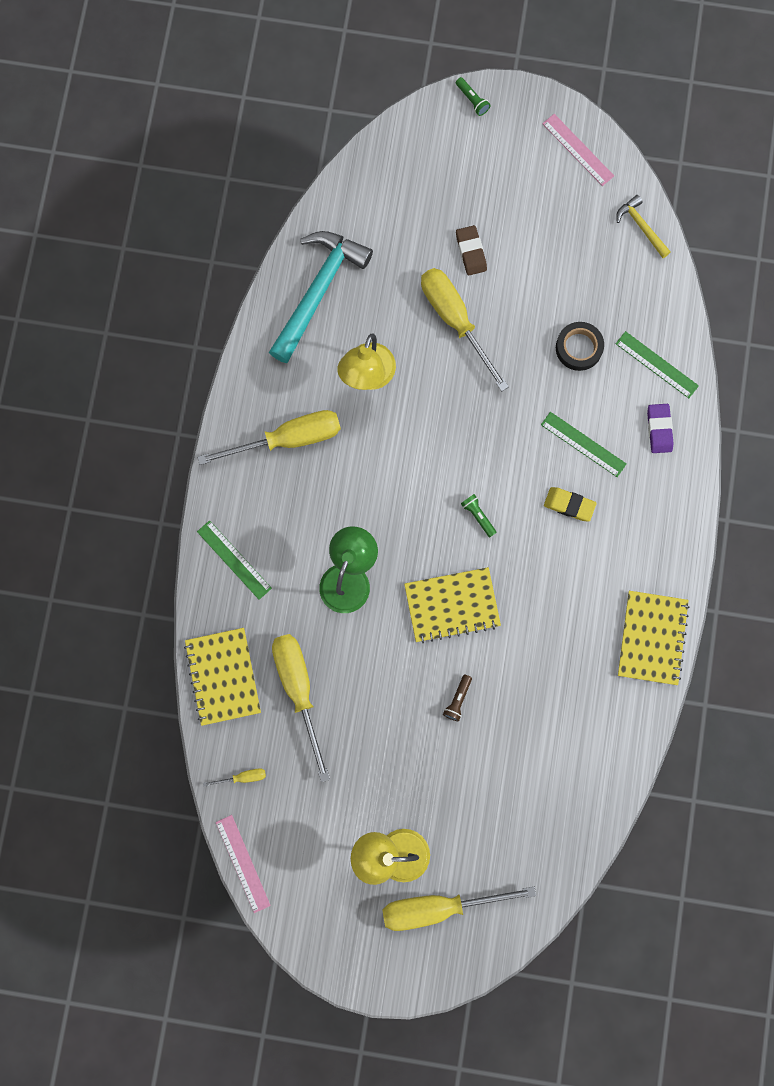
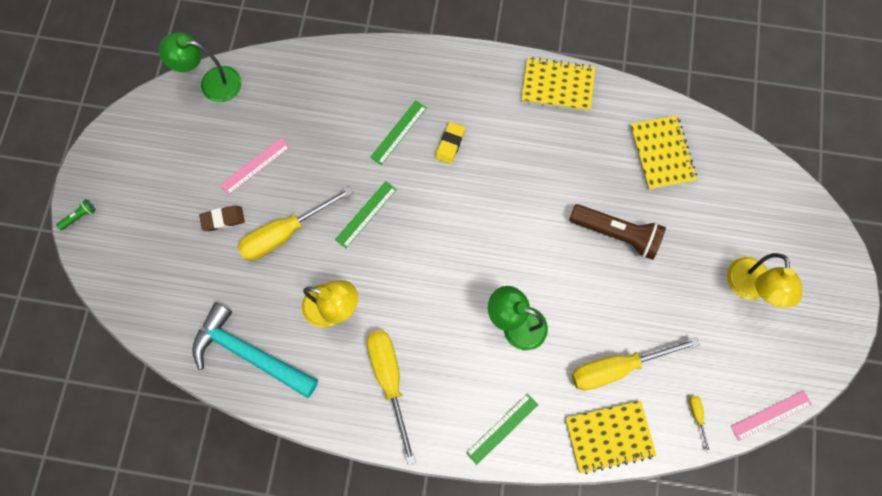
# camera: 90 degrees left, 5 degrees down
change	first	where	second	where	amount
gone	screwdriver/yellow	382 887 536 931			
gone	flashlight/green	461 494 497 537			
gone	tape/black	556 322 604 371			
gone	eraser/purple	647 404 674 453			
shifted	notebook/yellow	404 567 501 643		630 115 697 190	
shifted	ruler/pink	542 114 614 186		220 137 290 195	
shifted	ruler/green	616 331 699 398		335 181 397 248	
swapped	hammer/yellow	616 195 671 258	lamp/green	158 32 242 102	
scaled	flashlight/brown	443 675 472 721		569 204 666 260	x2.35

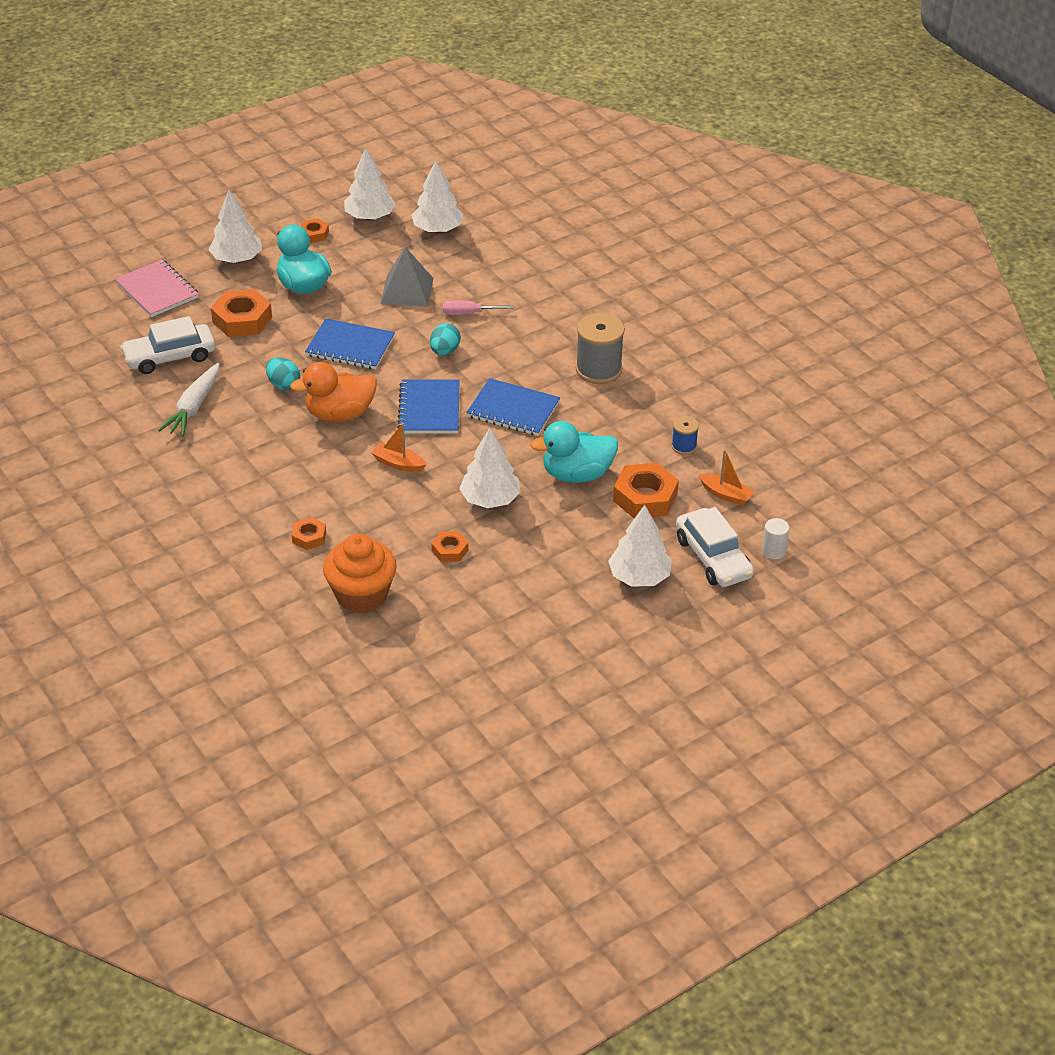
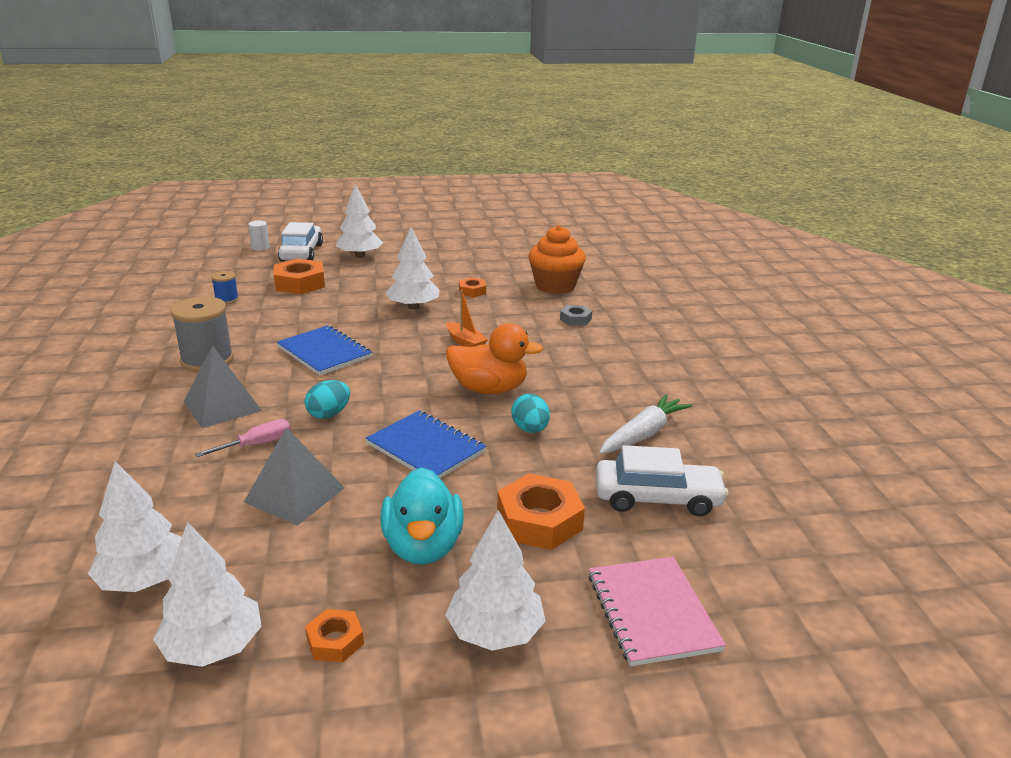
# camera: 155 degrees left, 15 degrees down
change	first	where	second	where	amount
gone	notebook/blue	397 380 459 434			
gone	duck/turquoise	530 421 618 483			
gone	boat/orange	699 449 755 505			
new			pyramid/grey	184 345 262 428	
repainted	nut/orange	292 517 326 550	nut/grey	560 305 592 326	
rotated	screwdriver/pink	443 300 513 315		195 419 290 457	60 degrees counterclockwise

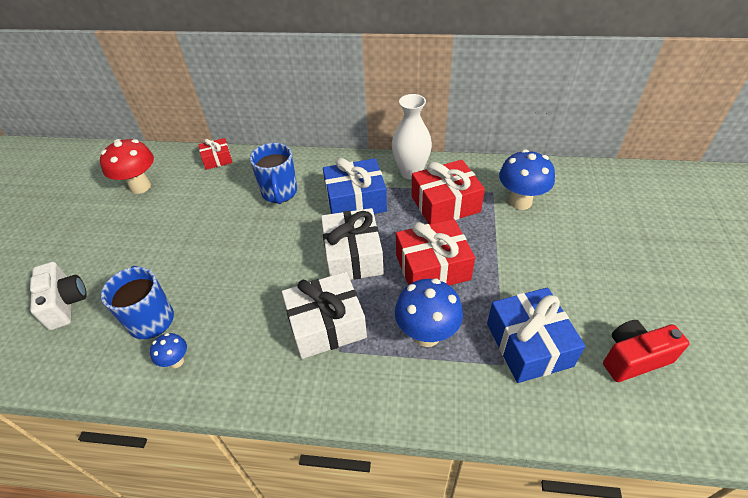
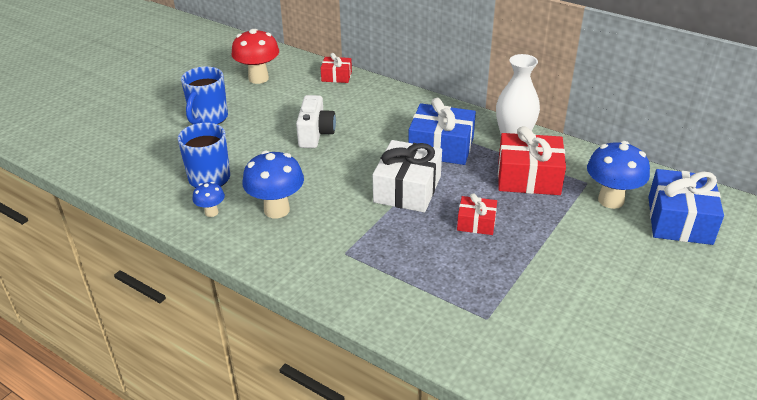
# camera: 25 degrees right, 10 degrees down
change	first	where	second	where	amount
gone	gift/white	282 272 367 359			
gone	camera/red	603 320 690 382			
shifted	camera/white	30 262 87 330		296 95 336 148	
shifted	mug/blue	250 143 297 204		181 66 228 124	
shifted	mushroom/blue	395 278 463 347		242 151 304 218	
shifted	gift/blue	487 288 585 383		648 169 724 245	
scaled	gift/red	396 219 475 286		457 193 497 235	x0.55

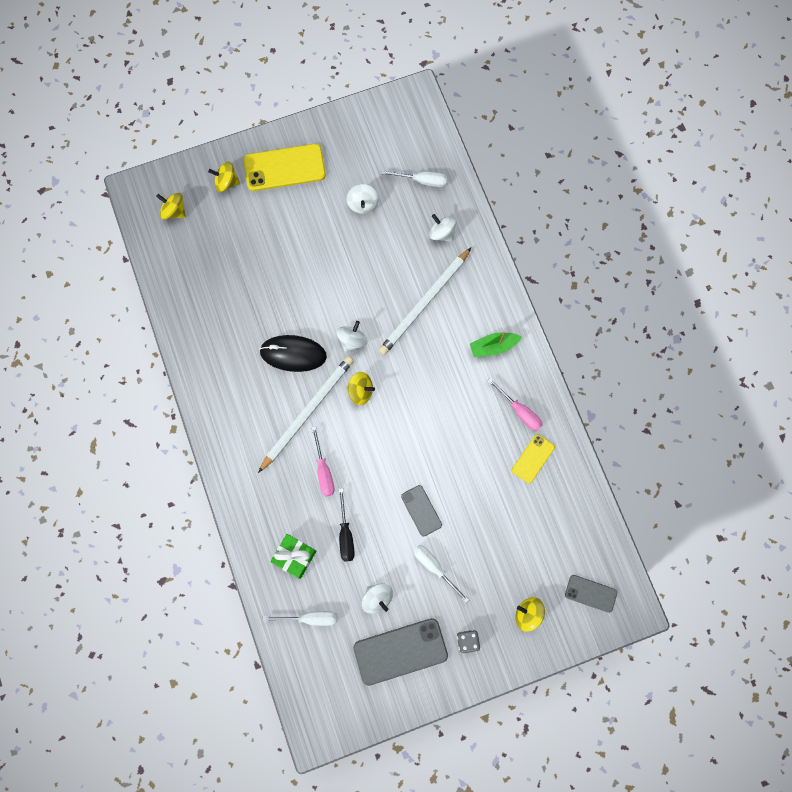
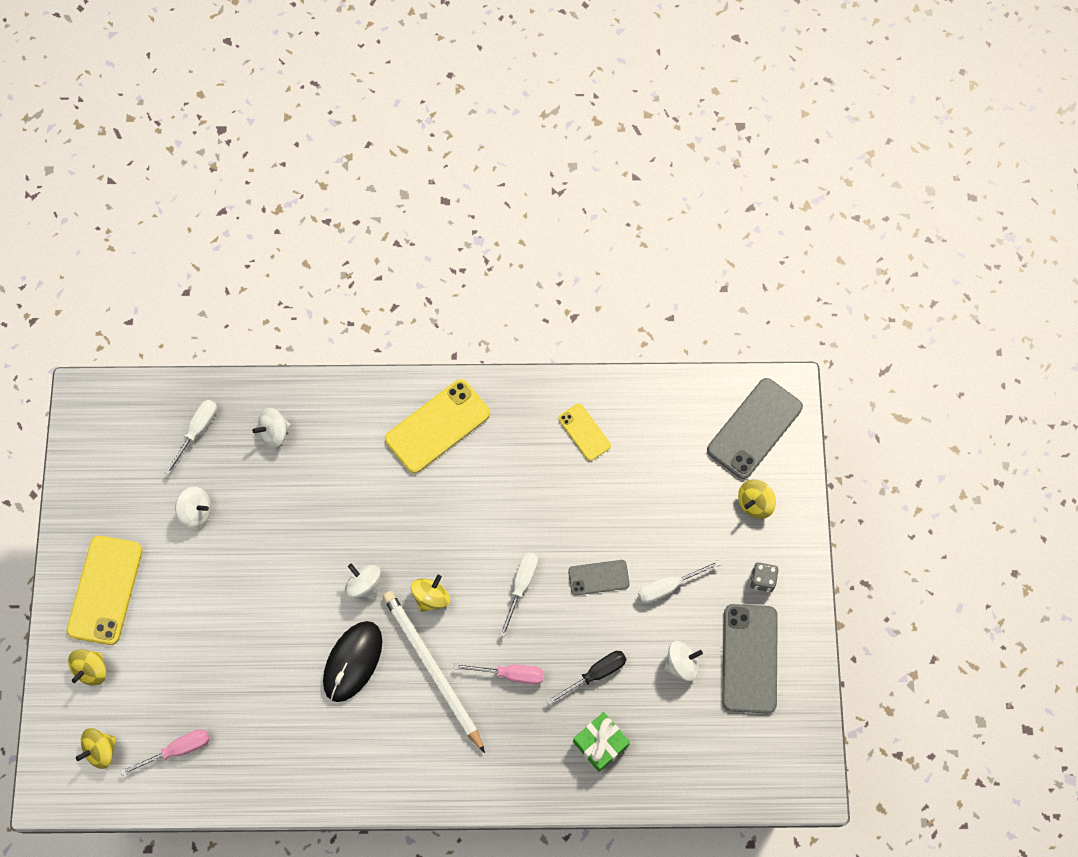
# camera: 70 degrees left, 5 degrees down
change	first	where	second	where	amount
gone	pencil/white	379 248 471 355			
shifted	screwdriver/white	263 611 337 626		499 552 538 638	
shifted	screwdriver/pink	488 378 543 431		120 729 210 776	
swapped	boat/green	470 331 522 357	phone/yellow	385 379 490 473	
rotated	screwdriver/black	339 488 355 562		546 651 627 705	45 degrees counterclockwise
scaled	phone/grey	565 575 617 613		707 378 803 479	x1.79

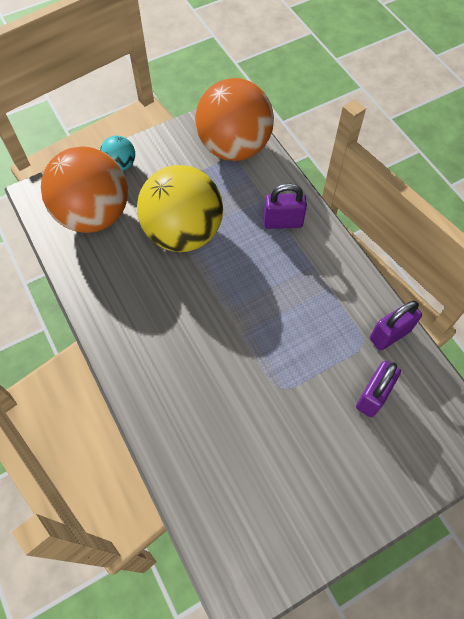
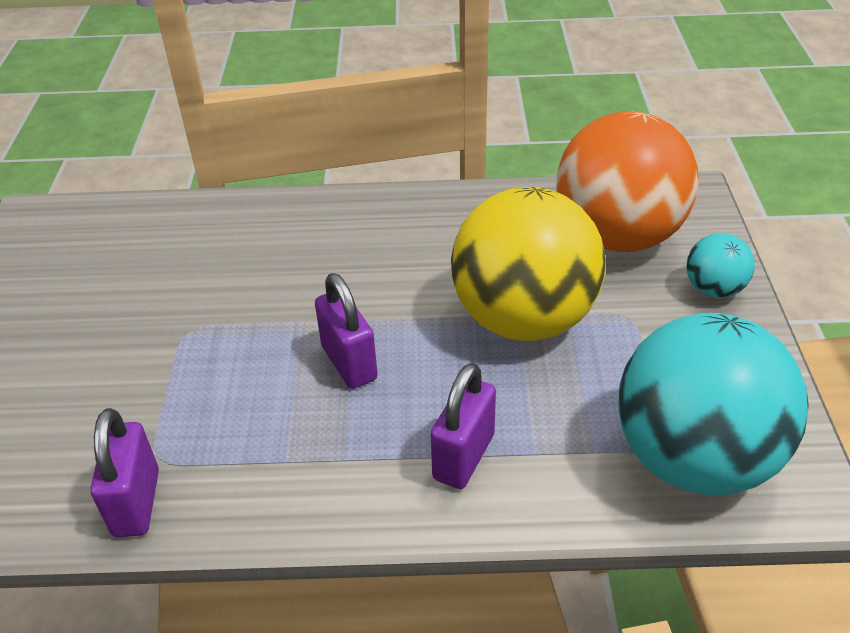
# camera: 120 degrees right, 20 degrees down
change	first	where	second	where	amount
shifted	padlock/purple	356 361 401 417		315 273 378 389	
repainted	ball/orange	195 78 274 161	ball/turquoise	618 313 809 496	

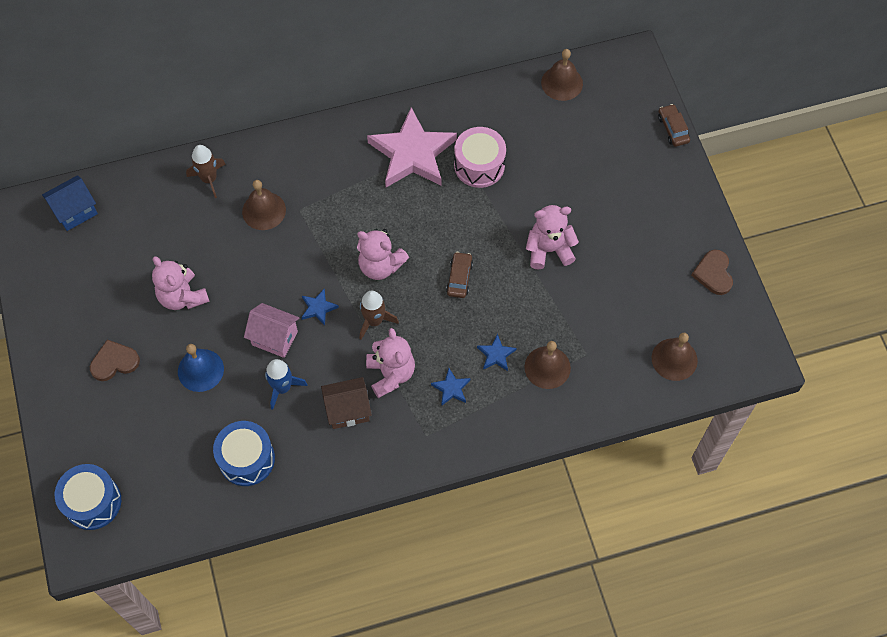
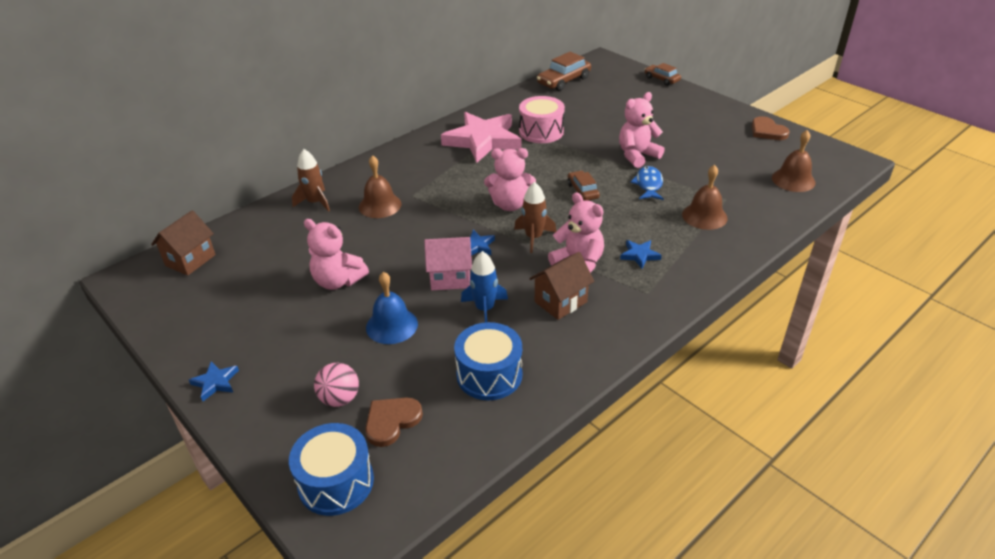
# camera: 25 degrees left, 25 degrees down
change	first	where	second	where	amount
new			ball/pink	314 363 359 407	
new			fish/blue	631 166 664 200	
shifted	heart/brown	90 340 140 381		365 398 423 447	
shifted	star/blue	477 334 516 371		189 361 239 401	
swapped	bell/brown	541 49 583 101	car/brown	537 52 591 91	
repainted	house/blue	42 175 98 231	house/brown	151 211 216 276	

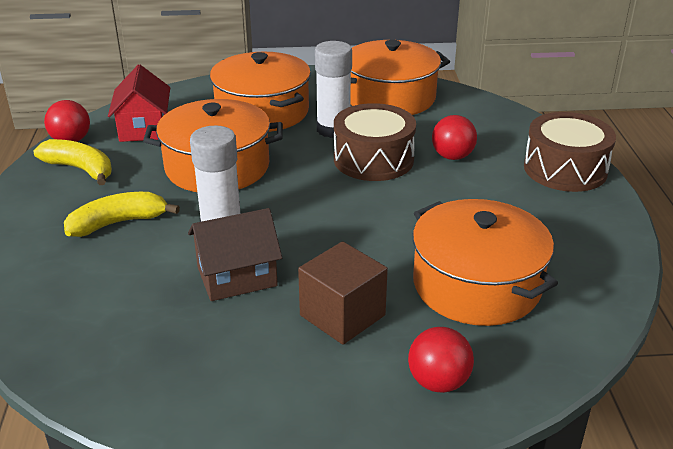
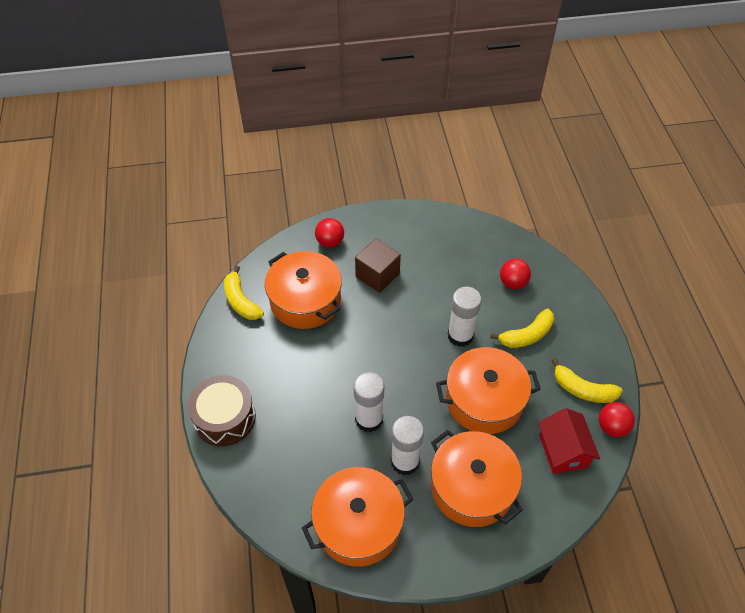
# camera: 175 degrees right, 20 degrees up
change	first	where	second	where	amount
gone	house/brown	188 208 282 301			
new			banana/yellow	224 266 264 320	
shifted	ball/red	432 115 477 160		500 259 531 289	
swapped	drum/brown	334 103 416 181	glue stick/white	353 372 384 432	

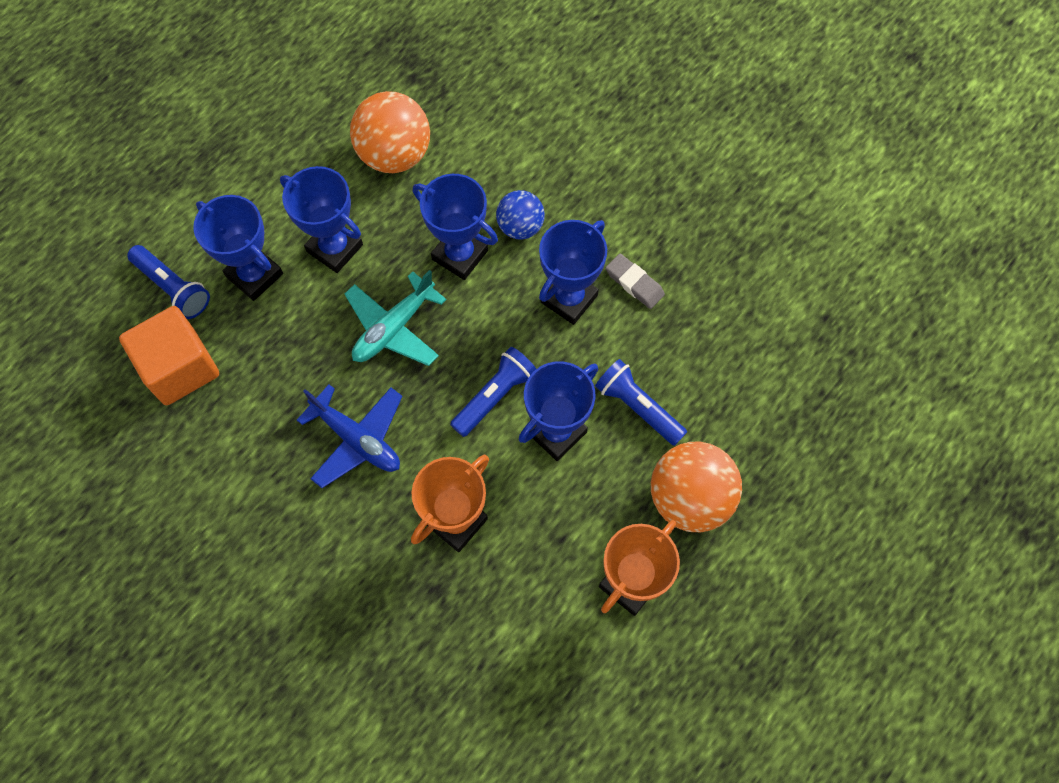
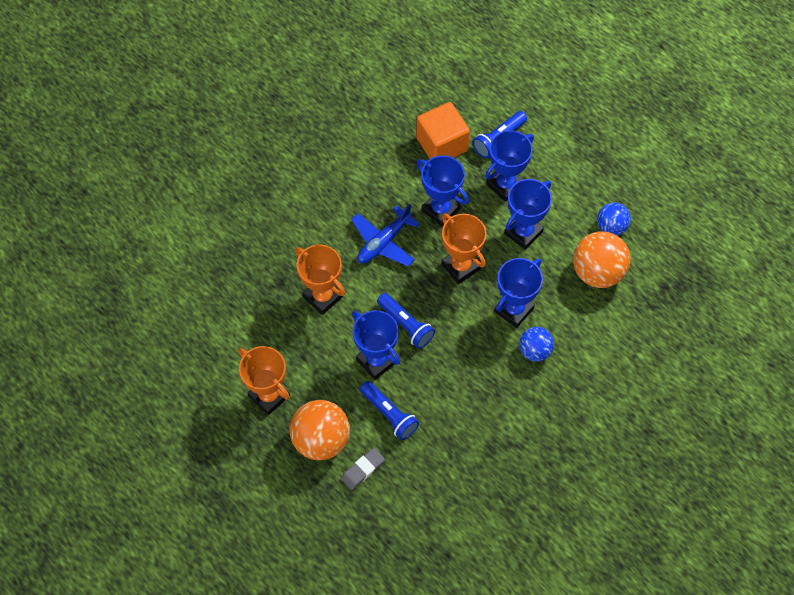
# camera: 95 degrees right, 5 degrees down
change	first	where	second	where	amount
new			ball/blue	597 203 631 235	
shifted	trophy/blue	539 220 607 325		417 155 469 226	
shifted	eraser/grey	606 254 665 309		341 448 385 490	
swapped	plane/turquoise	345 270 446 366	trophy/orange	441 213 487 284	
rotated	flashlight/blue	595 359 687 446		360 381 419 440	90 degrees clockwise

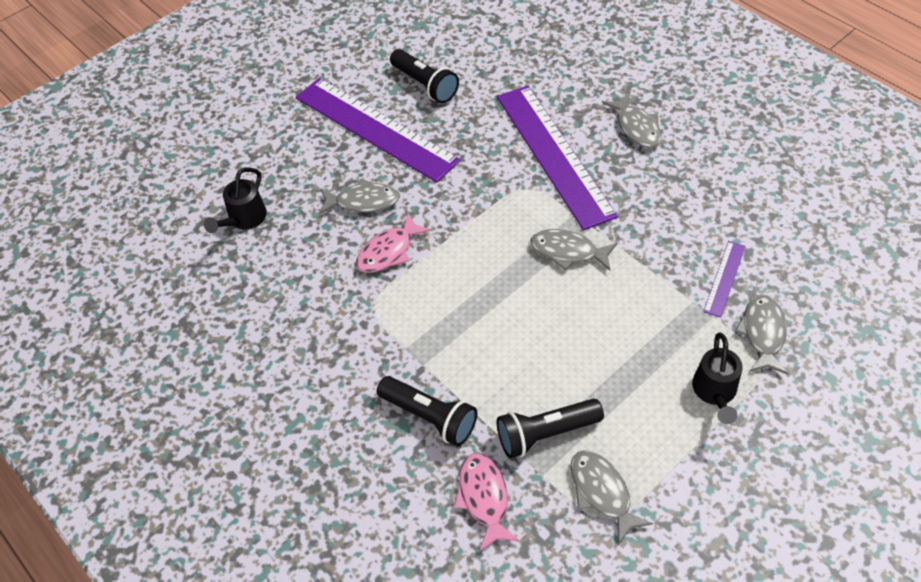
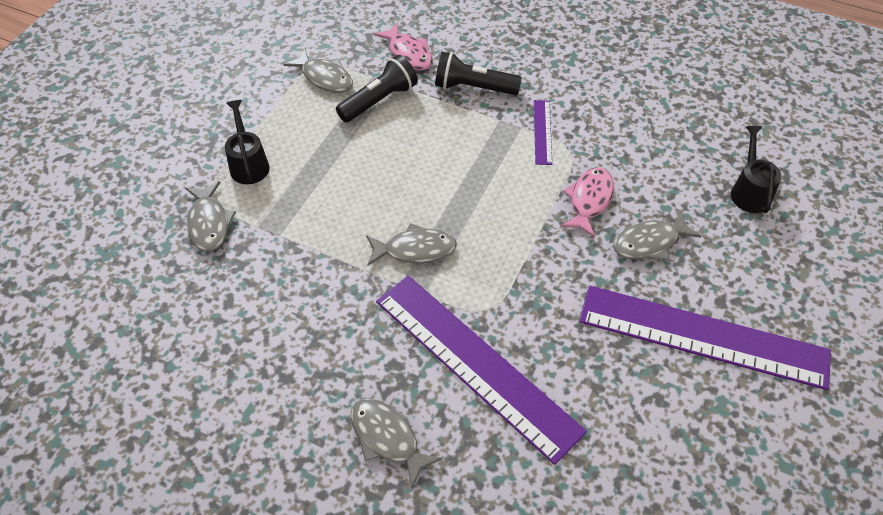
# camera: 155 degrees right, 0 degrees up
change	first	where	second	where	amount
gone	flashlight/black	390 49 459 103			
shifted	ruler/purple	703 241 745 318		534 100 552 165	

